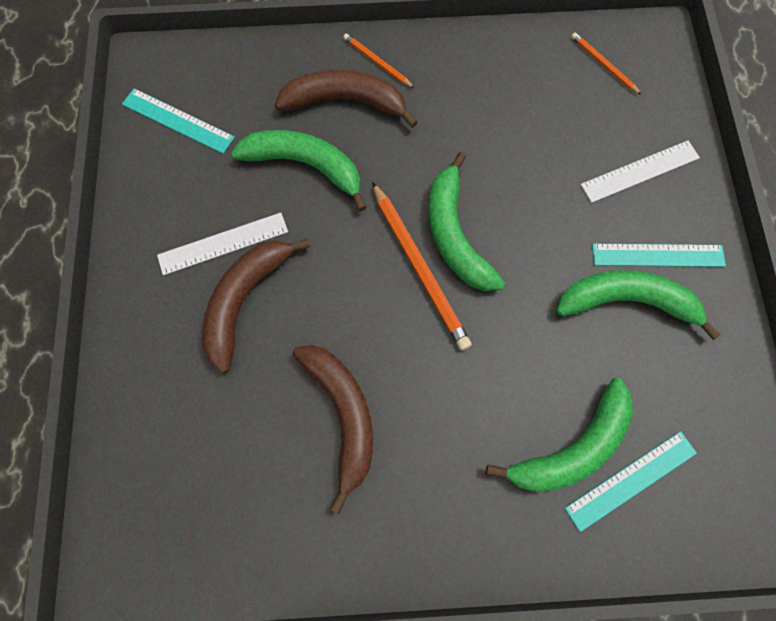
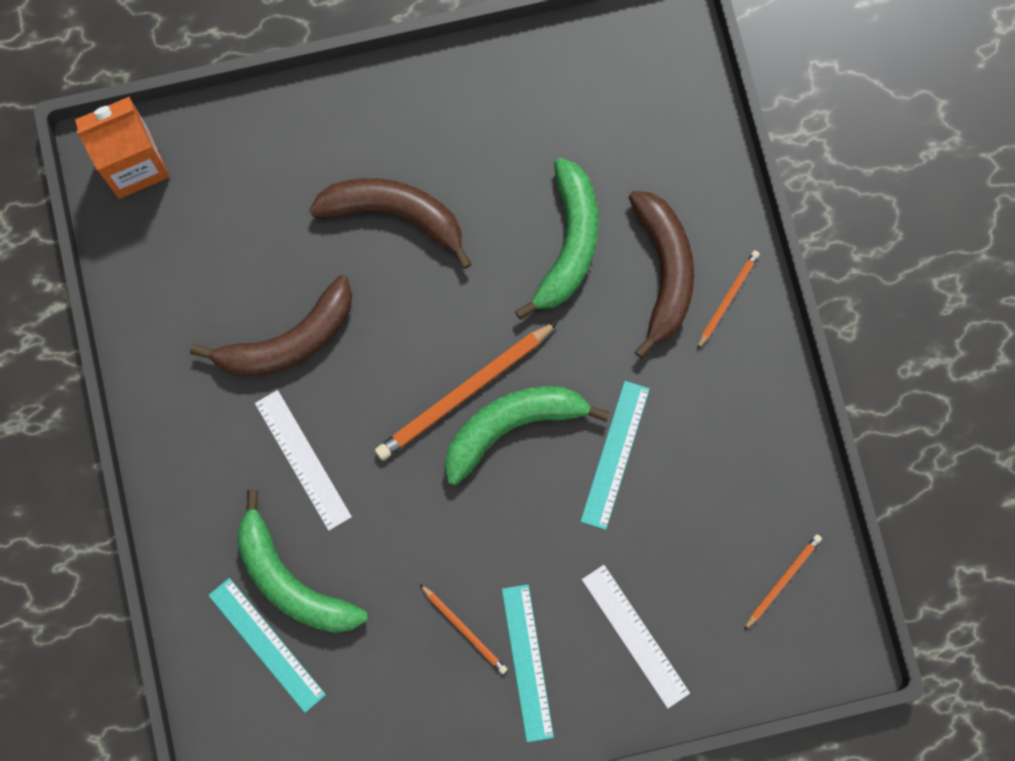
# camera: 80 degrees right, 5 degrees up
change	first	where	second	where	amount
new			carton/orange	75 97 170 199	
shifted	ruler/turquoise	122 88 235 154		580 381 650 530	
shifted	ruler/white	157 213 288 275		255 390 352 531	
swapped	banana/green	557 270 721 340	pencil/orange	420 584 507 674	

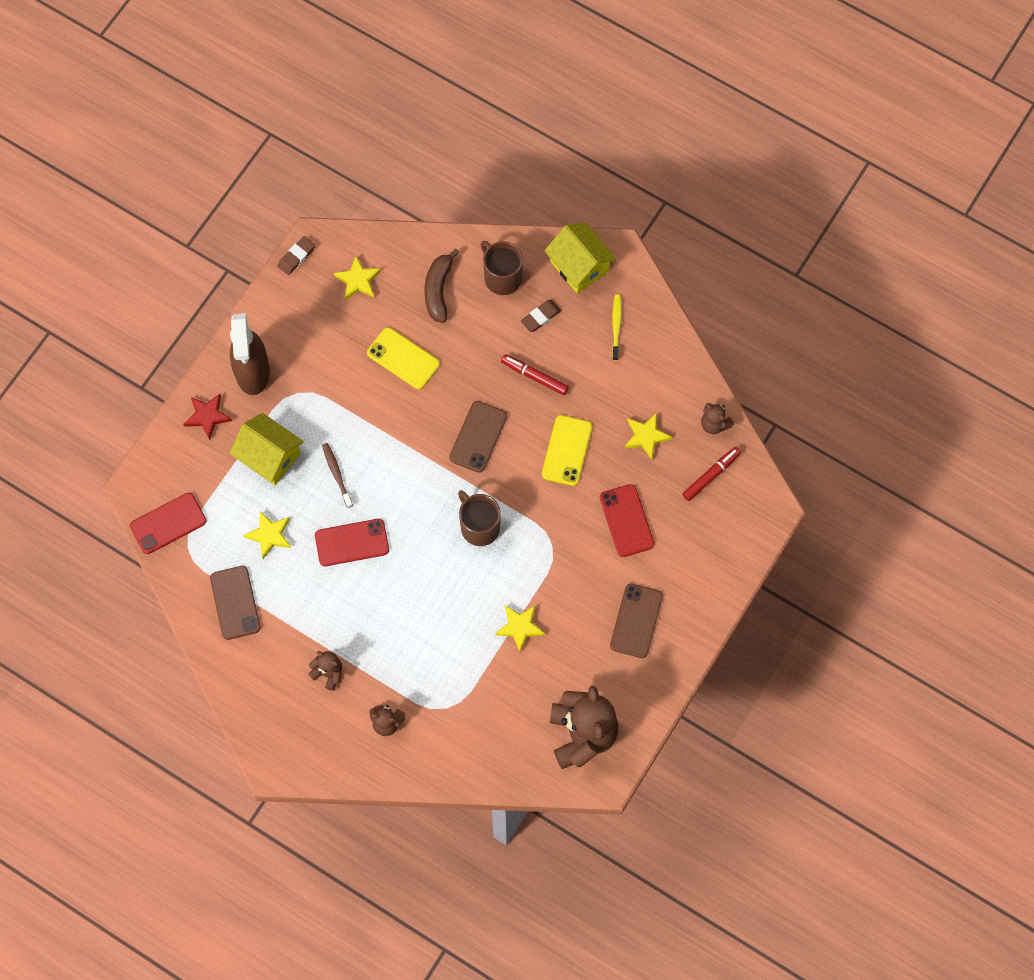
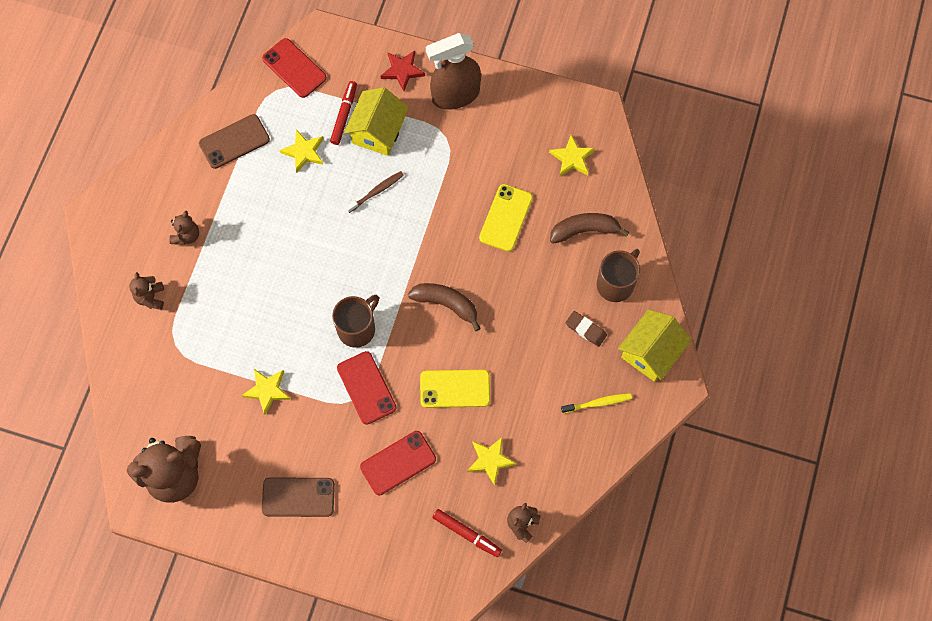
# camera: 75 degrees right, 0 degrees up
change	first	where	second	where	amount
gone	eraser/brown	278 236 315 275			
shifted	phone/red	315 519 389 566		337 351 396 425	
shifted	marker/red	501 354 569 395		330 81 357 145	
swapped	phone/brown	449 401 507 473	banana/brown	408 283 481 331	

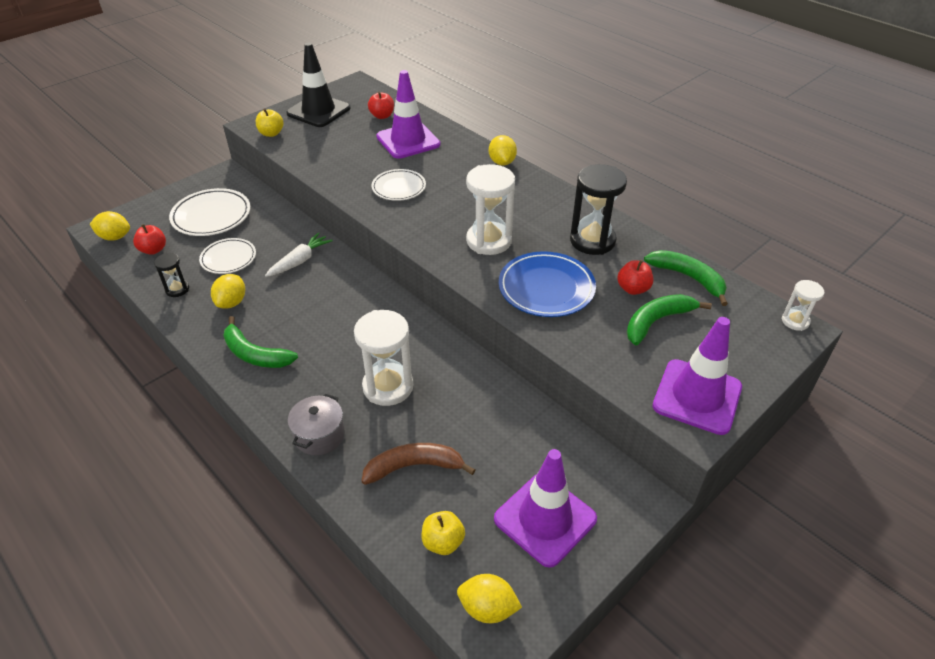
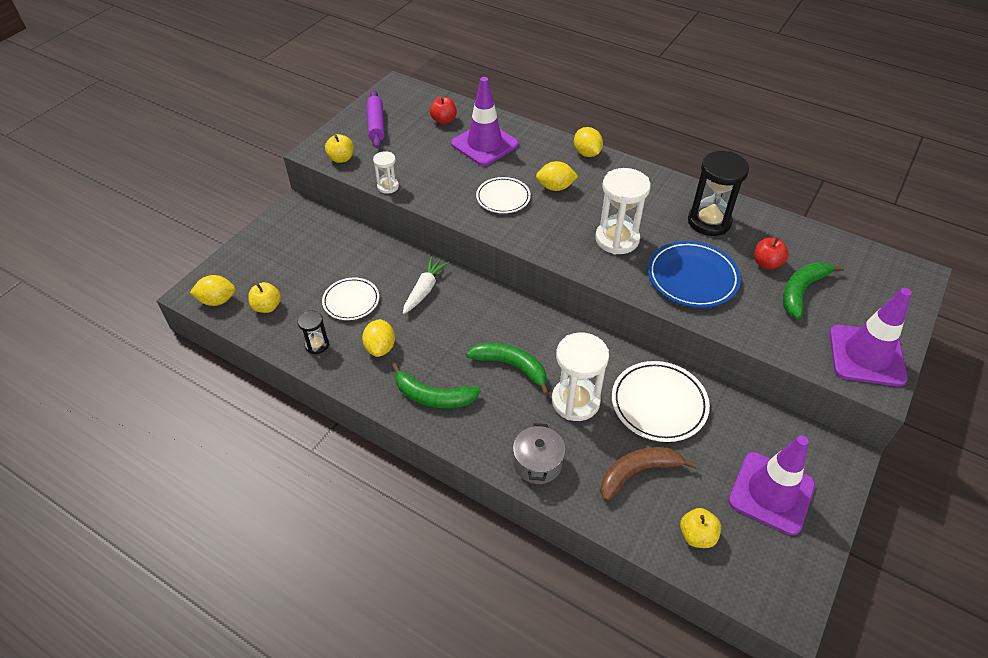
# camera: 15 degrees left, 5 degrees up
change	first	where	second	where	amount
shifted	plate/white	169 188 251 236		612 361 710 442	
shifted	lemon/yellow	457 574 522 623		536 161 578 191	
shifted	banana/green	644 250 728 306		466 342 549 395	
shifted	hourglass/white	782 280 825 331		373 151 399 194	
swapped	traffic cone/black	286 43 350 127	rolling pin/purple	367 90 385 148	
repainted	apple/red	133 224 166 255	apple/yellow	248 282 281 313	

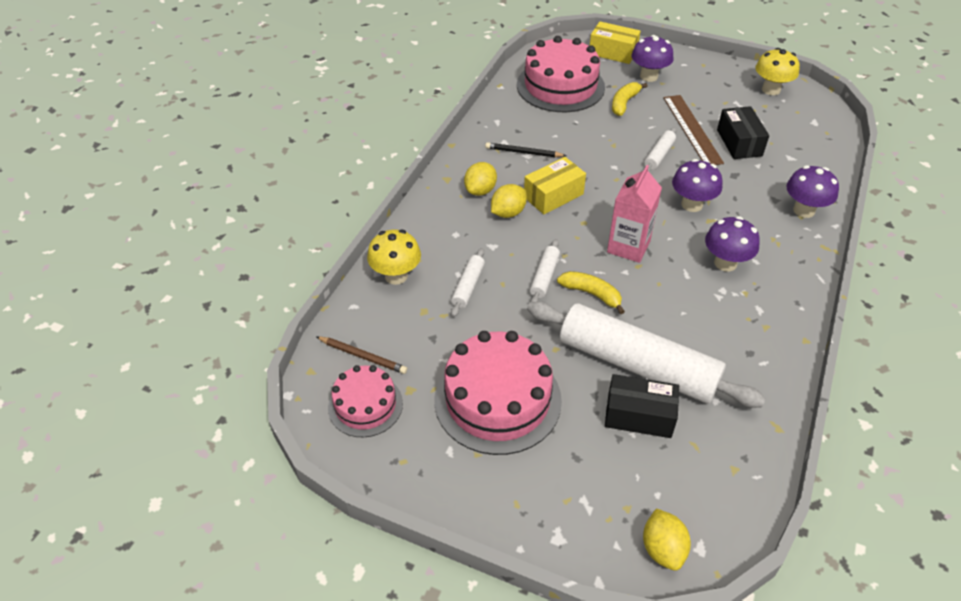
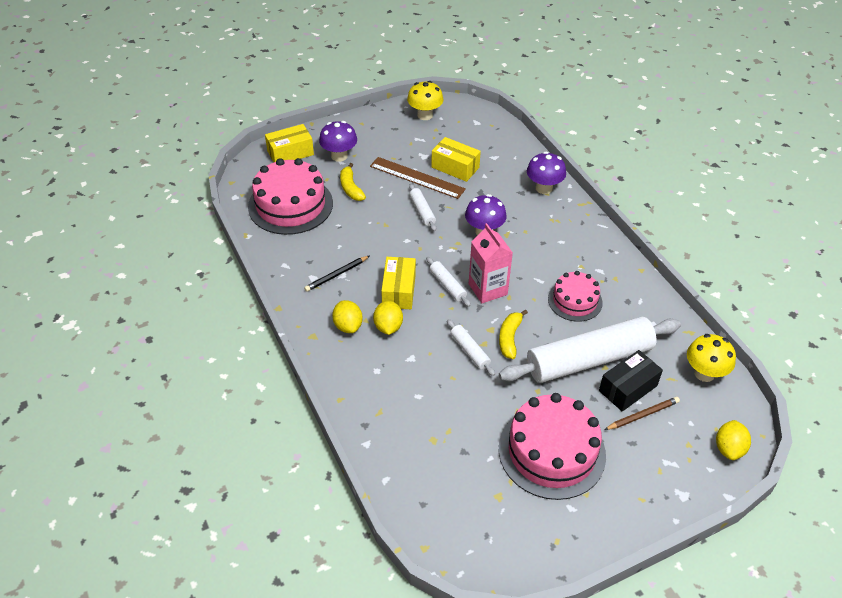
# camera: 50 degrees left, 0 degrees up
change	first	where	second	where	amount
gone	mushroom/purple	705 216 760 271			
shifted	pencil/brown	316 336 407 374		604 397 680 430	
shifted	cake/pink	328 365 403 437		548 271 603 322	
shifted	mushroom/yellow	367 229 421 285		687 334 736 382	
shifted	rolling pin/white	451 248 485 317		426 257 471 307	
repainted	box/black	717 106 769 159	box/yellow	431 137 481 182	
rotated	banana/yellow	557 271 625 314		499 309 528 359	60 degrees counterclockwise
rotated	lemon/yellow	643 508 691 571		716 420 751 460	75 degrees clockwise

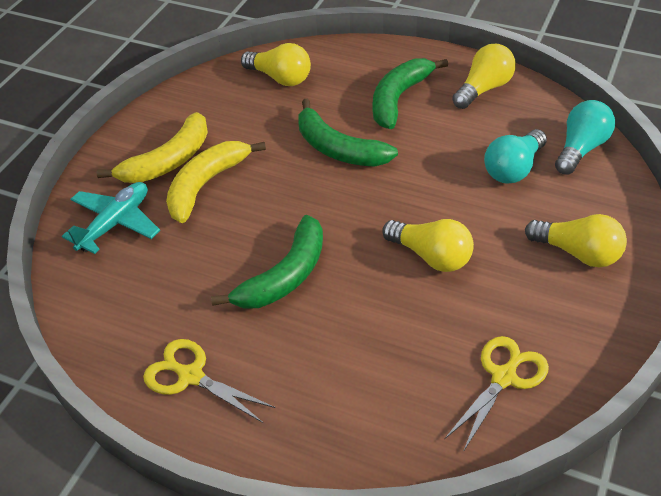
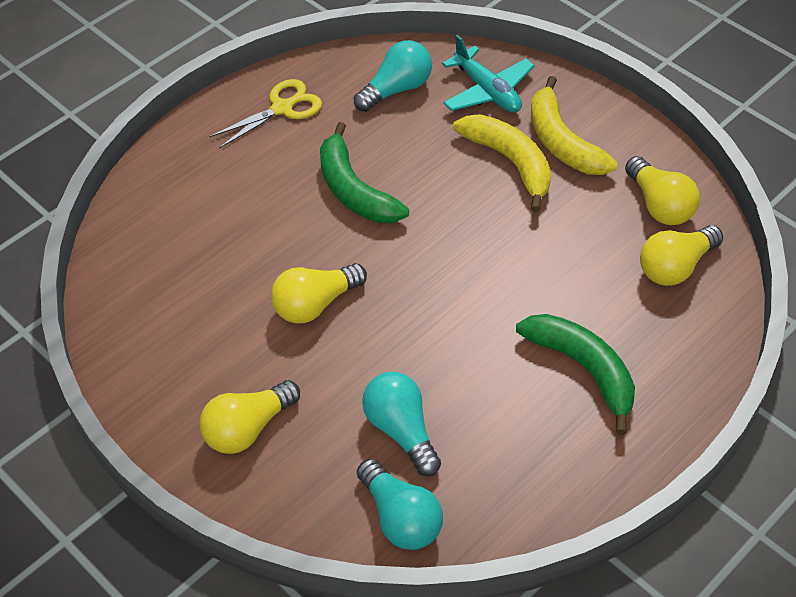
# camera: 110 degrees right, 5 degrees up
change	first	where	second	where	amount
gone	banana/green	298 99 398 167			
gone	scissors/yellow	444 336 549 452			
new			light bulb/turquoise	354 40 432 112	
shifted	light bulb/yellow	452 44 516 109		625 156 700 225	

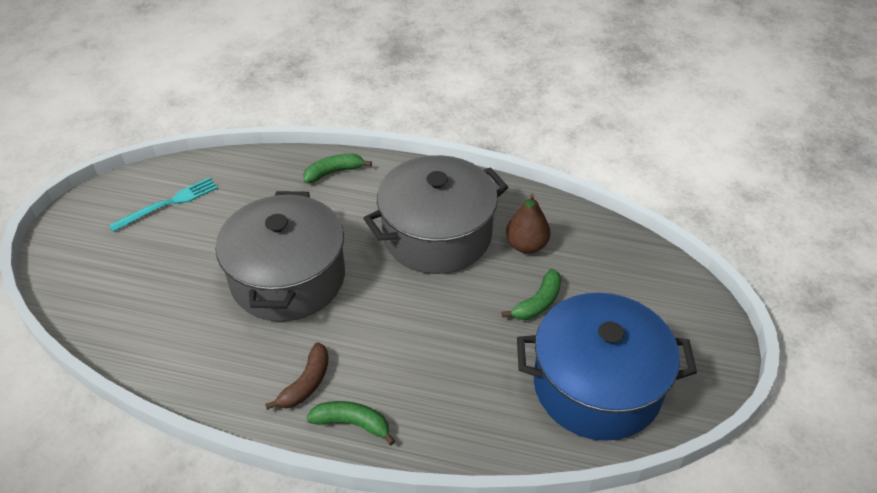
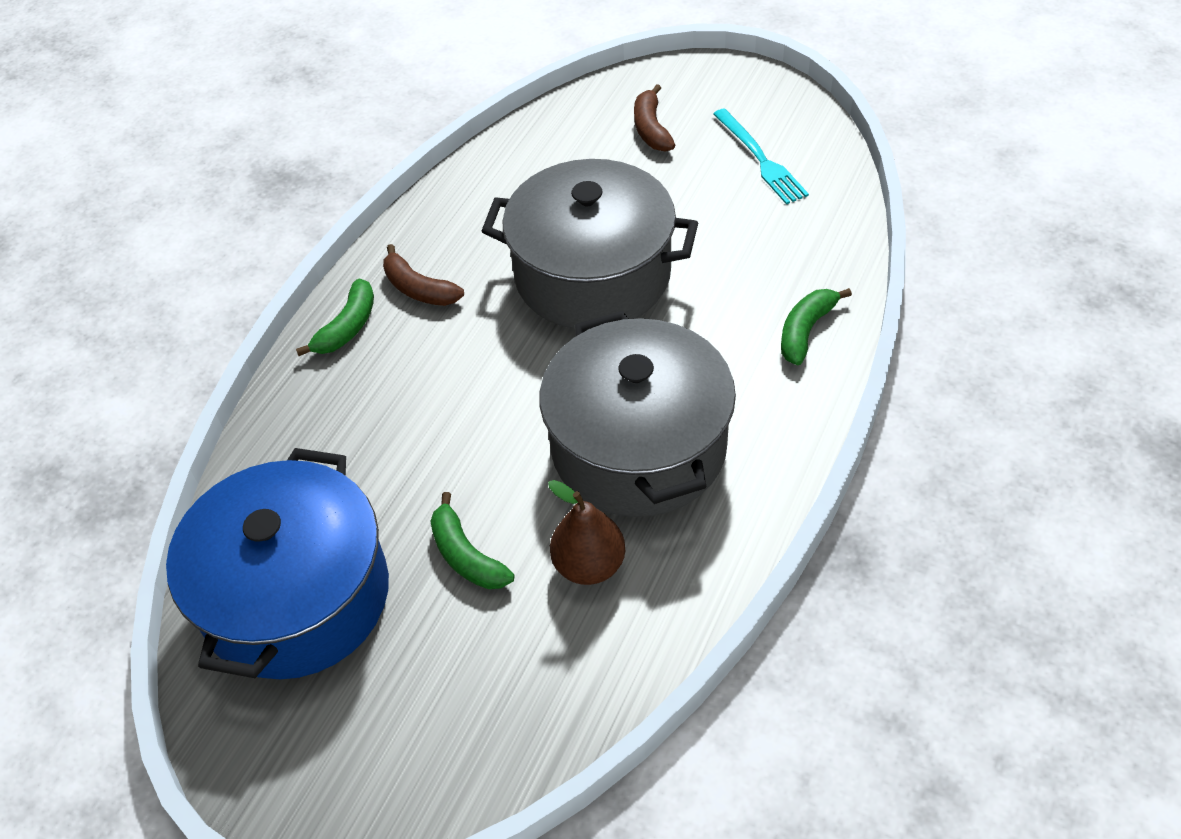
# camera: 105 degrees right, 5 degrees up
change	first	where	second	where	amount
new			banana/brown	634 84 675 152	
rotated	banana/green	303 154 372 183		781 288 852 365	135 degrees counterclockwise

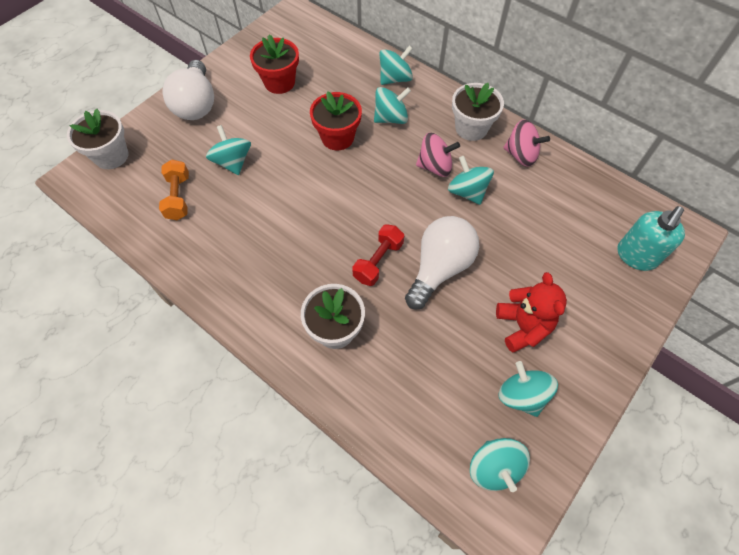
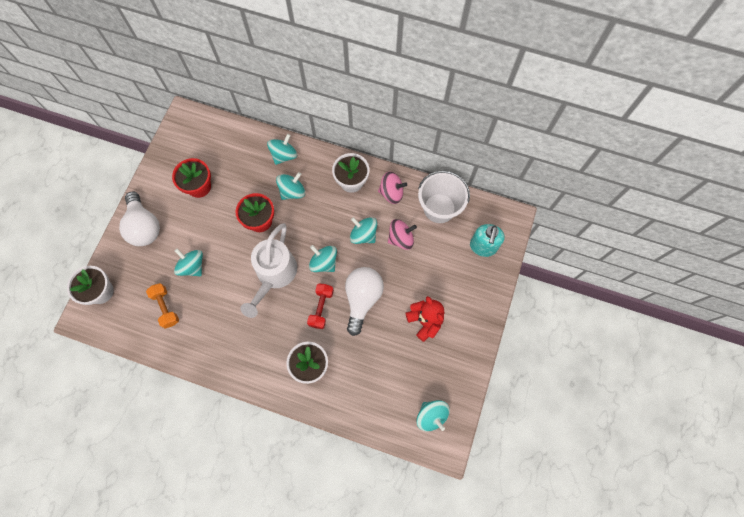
# camera: 20 degrees left, 10 degrees up
change	first	where	second	where	amount
new			watering can/white	240 223 297 318	
new			bucket/white	418 171 470 223	
shifted	spinning top/pink	416 133 460 177		388 219 417 250	
shifted	spinning top/turquoise	499 361 558 417		309 245 337 272	

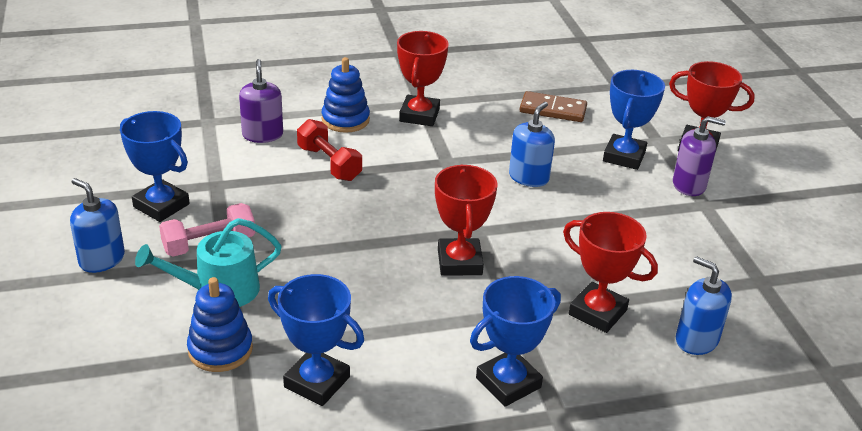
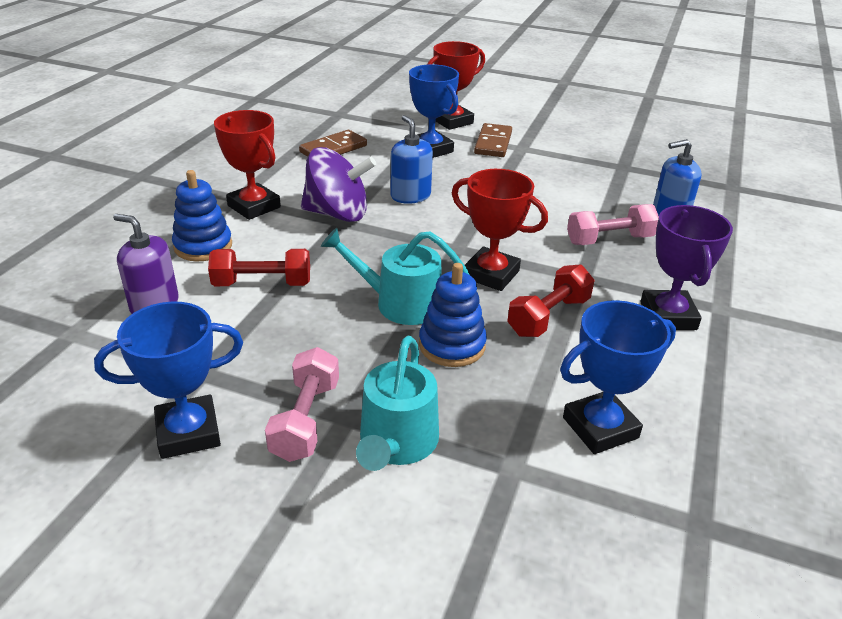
# camera: 55 degrees left, 0 degrees up
change	first	where	second	where	amount
gone	soap dispenser/blue	70 178 125 273			
new			spinning top/purple	301 147 376 222	
new			watering can/turquoise	321 228 469 325	
new			dumbbell/red	507 264 594 337	
shifted	stacking toy/blue	187 277 253 372		419 263 487 367	
swapped	trophy/red	563 212 658 333	dumbbell/pink	567 204 659 245	
swapped	soap dispenser/purple	673 116 726 196	domino/brown	474 123 512 157	
repainted	trophy/blue	470 276 561 407	trophy/purple	640 205 733 330	

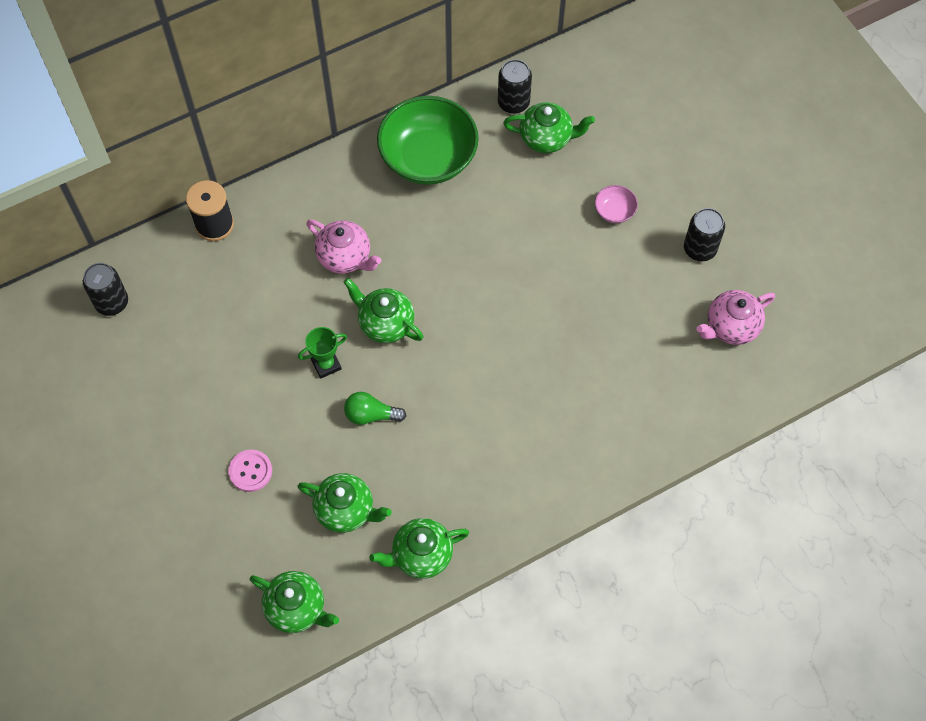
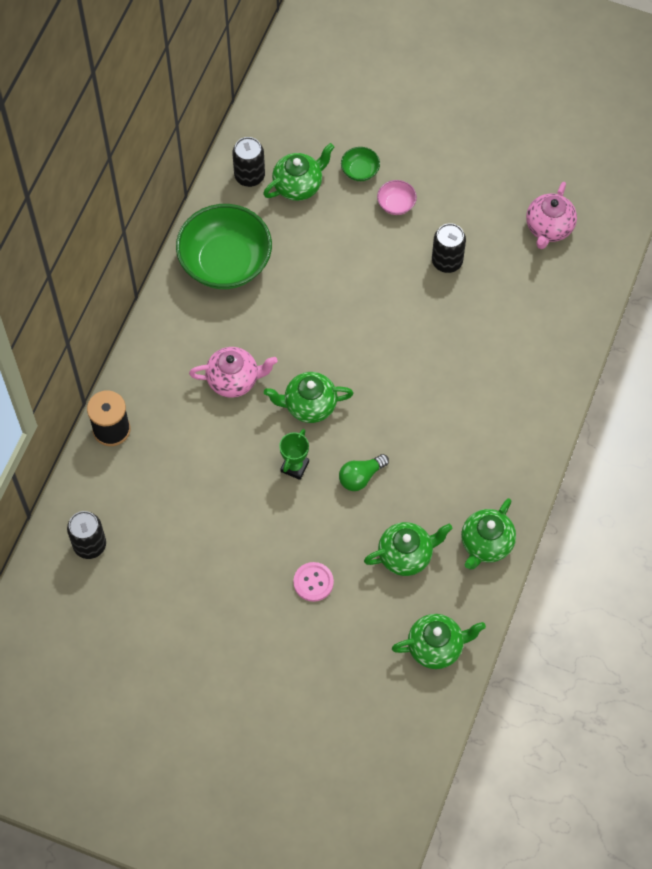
# camera: 40 degrees left, 0 degrees up
change	first	where	second	where	amount
new			bowl/green	341 147 380 181	
shifted	can/black	684 208 725 261		432 223 466 273	

